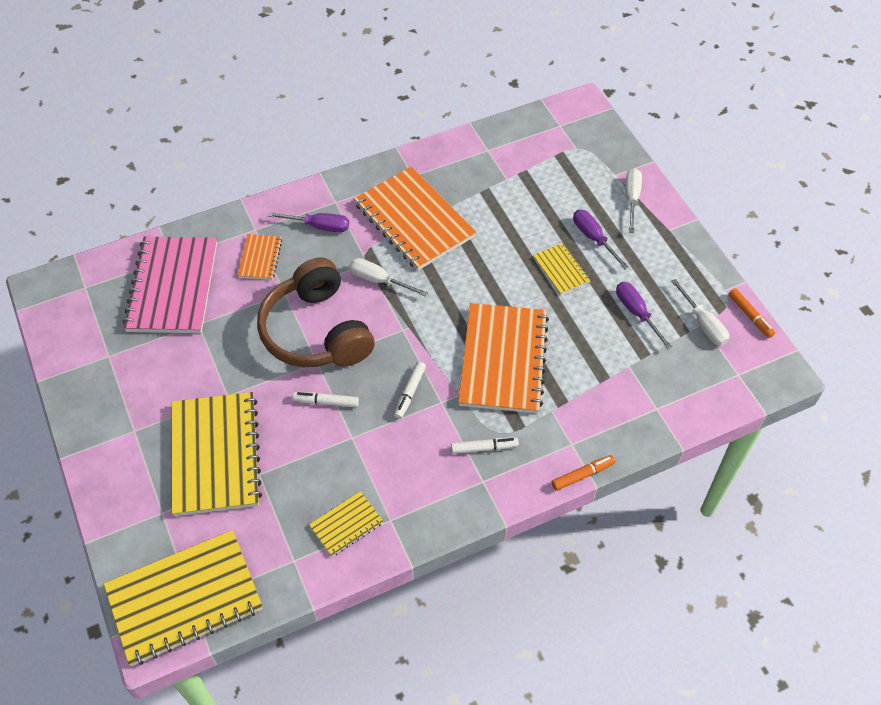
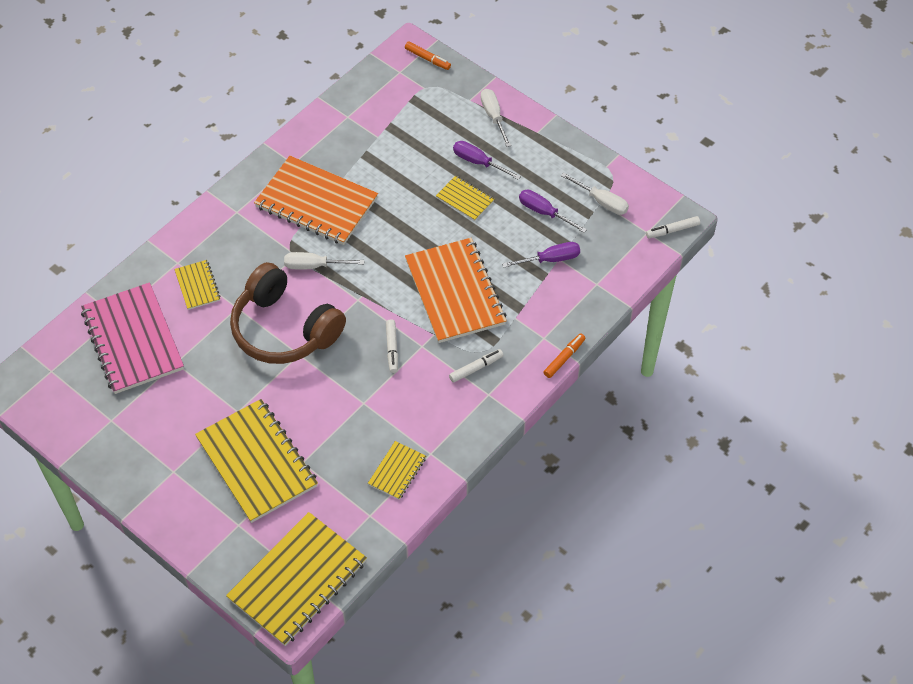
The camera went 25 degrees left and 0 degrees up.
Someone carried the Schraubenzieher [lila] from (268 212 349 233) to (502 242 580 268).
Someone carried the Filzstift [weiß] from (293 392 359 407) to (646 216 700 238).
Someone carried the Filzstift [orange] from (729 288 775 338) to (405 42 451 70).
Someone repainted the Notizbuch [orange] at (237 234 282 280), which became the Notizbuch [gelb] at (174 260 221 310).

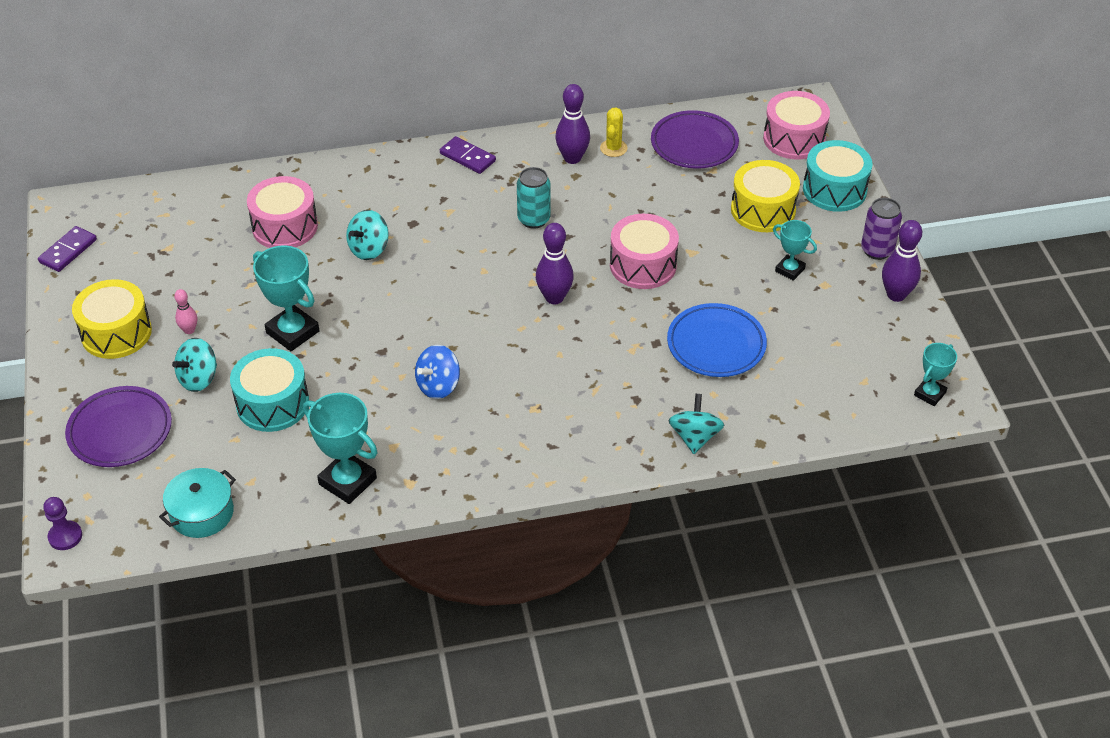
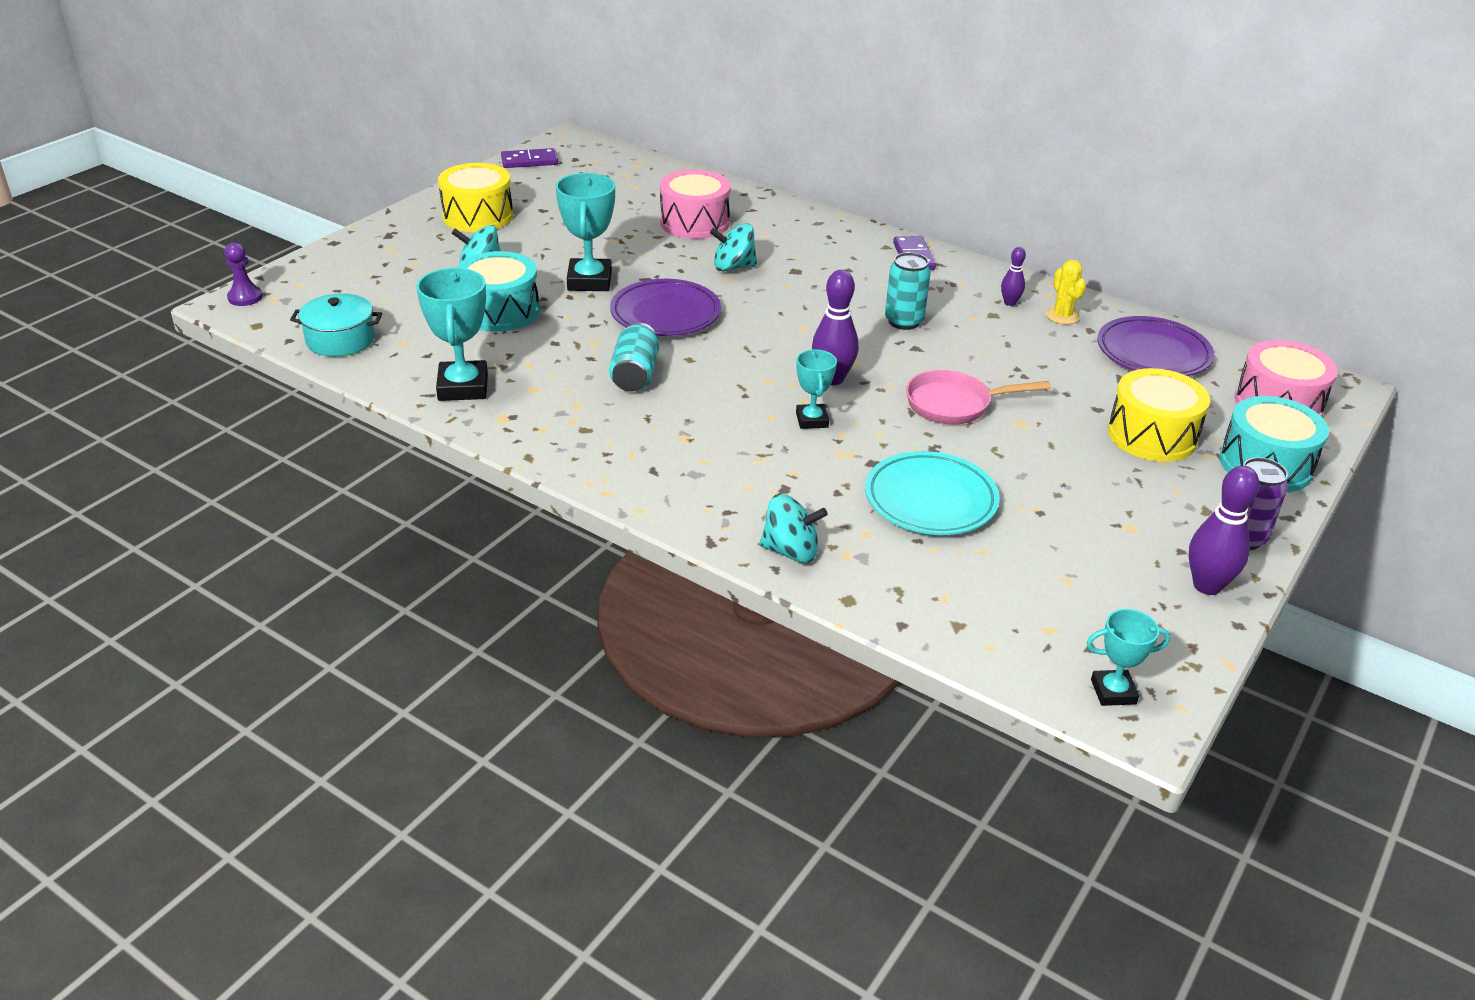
The camera went 45 degrees right and 10 degrees down.
Someone took away the Bowlingkegel [rosa] at (174 289 197 334).
Someone carried the Teller [lila] from (65 386 172 467) to (610 279 721 336).
Someone carried the Pokal [türkis] from (773 220 817 281) to (796 349 837 429).
Someone swapped the Kreisel [blau] at (415 345 460 399) for the Dose [türkis] at (609 322 659 392).
Someone swapped the Trommel [rosa] at (610 214 679 289) for the Pfanne [rosa] at (906 370 1051 424).
Someone repainted the Teller [blau] at (667 303 767 377), which became the Teller [türkis] at (865 451 1000 535).
Someone rotated the Kaktus [gelb] at (600 107 627 157) by 75 degrees counterclockwise.
Someone rotated the Kreisel [türkis] at (668 394 724 454) by 45 degrees clockwise.
Someone scaled the Bowlingkegel [lila] at (555 84 590 164) by 0.56.

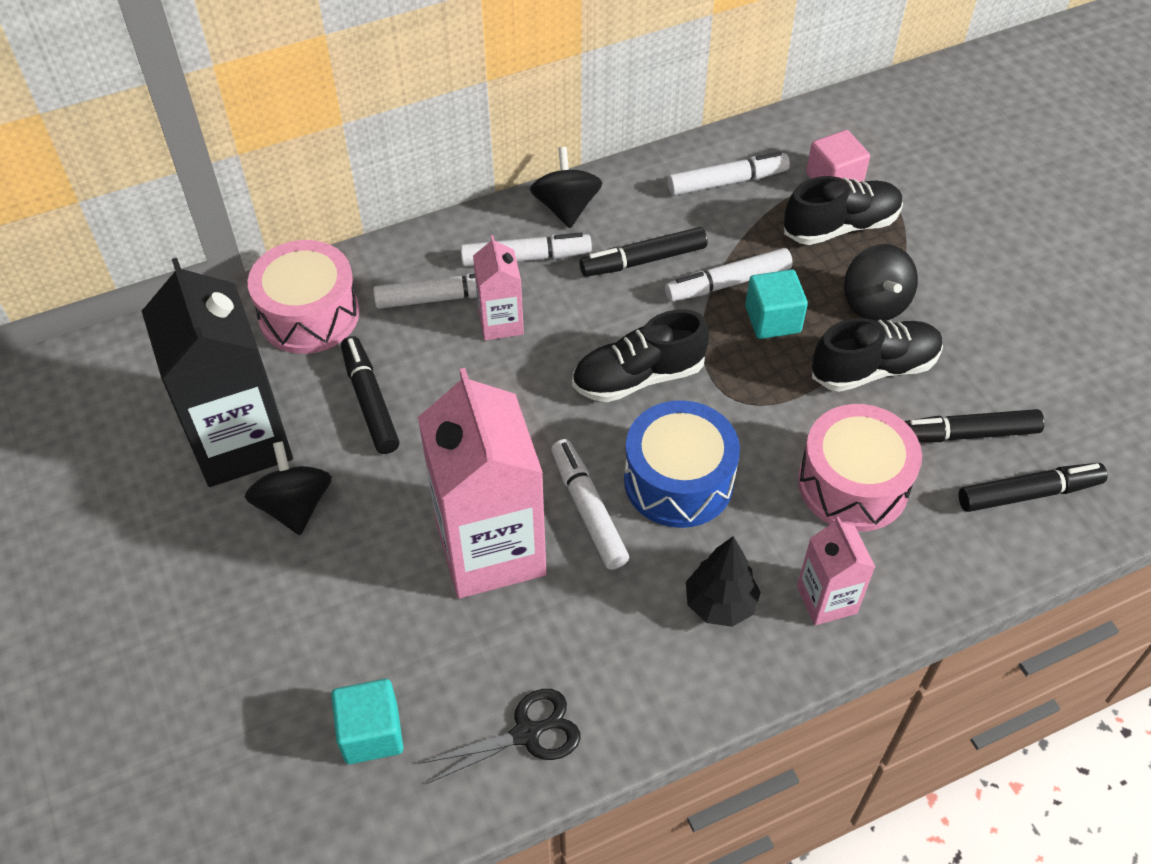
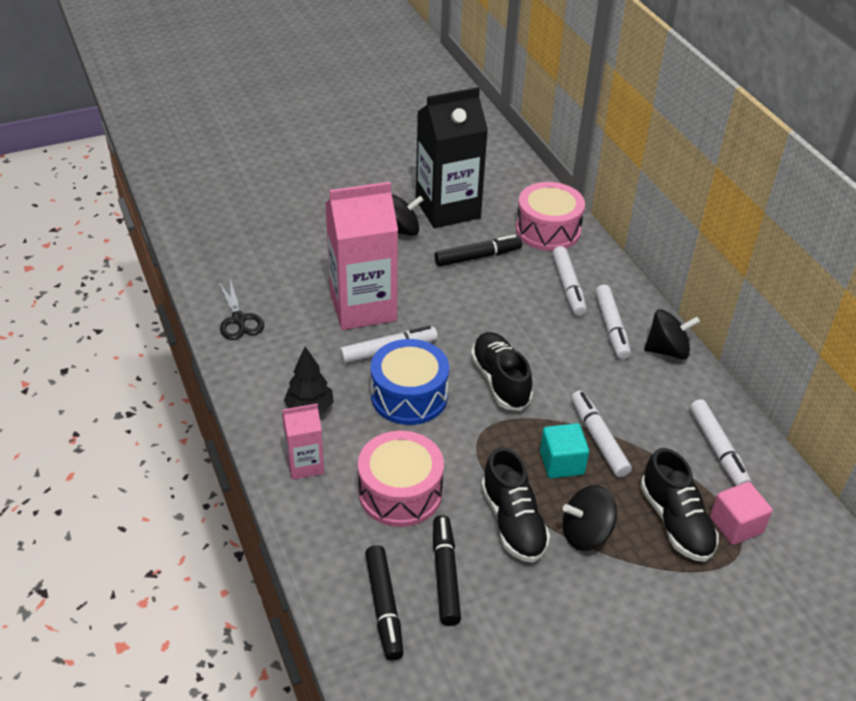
The camera went 90 degrees right and 10 degrees down.
Someone took away the Kubus [türkis] at (331 679 404 764).
Someone took away the Getränkekarton [rosa] at (473 235 524 340).
Someone took away the Filzstift [schwarz] at (579 227 707 277).

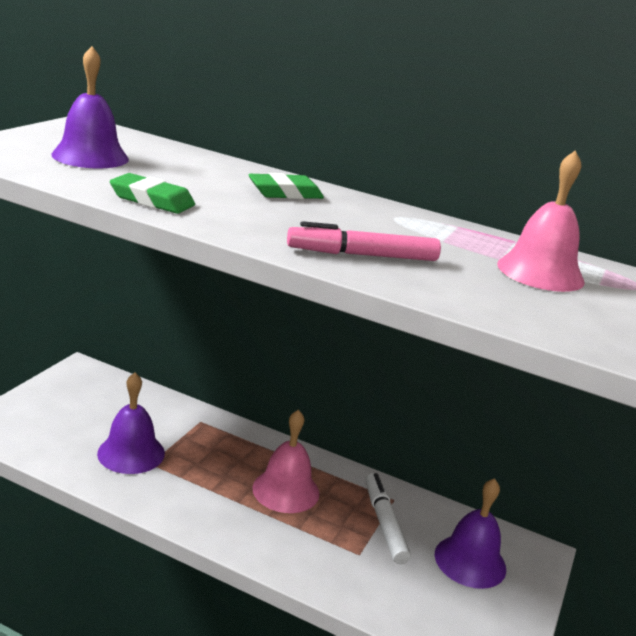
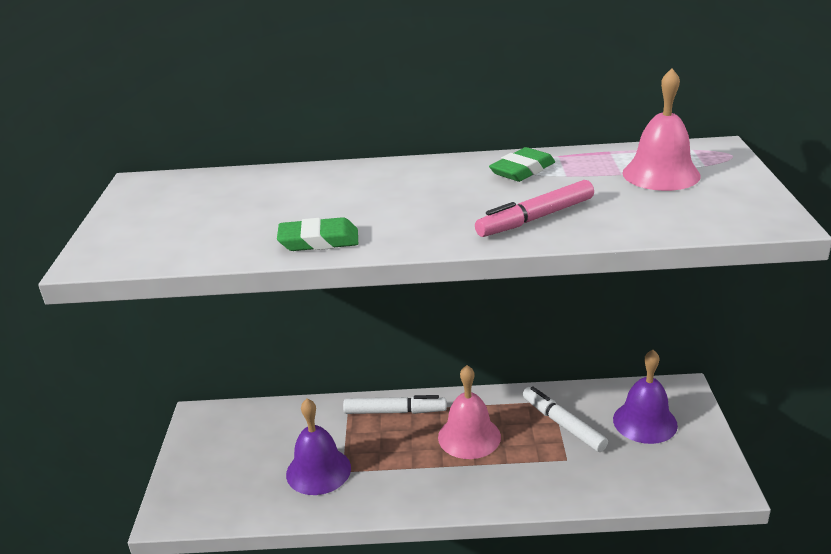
The camera went 20 degrees left and 5 degrees up.
Someone took away the Glocke [lila] at (51 46 129 169).
Someone put down the Filzstift [weiß] at (343 395 447 414).
Someone carried the Radiergummi [grün] from (248 173 324 199) to (489 147 555 182).

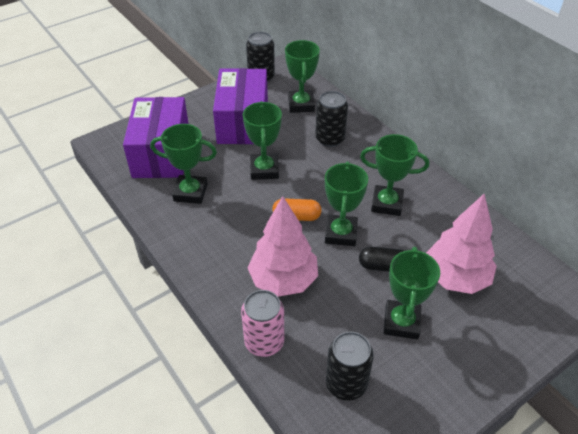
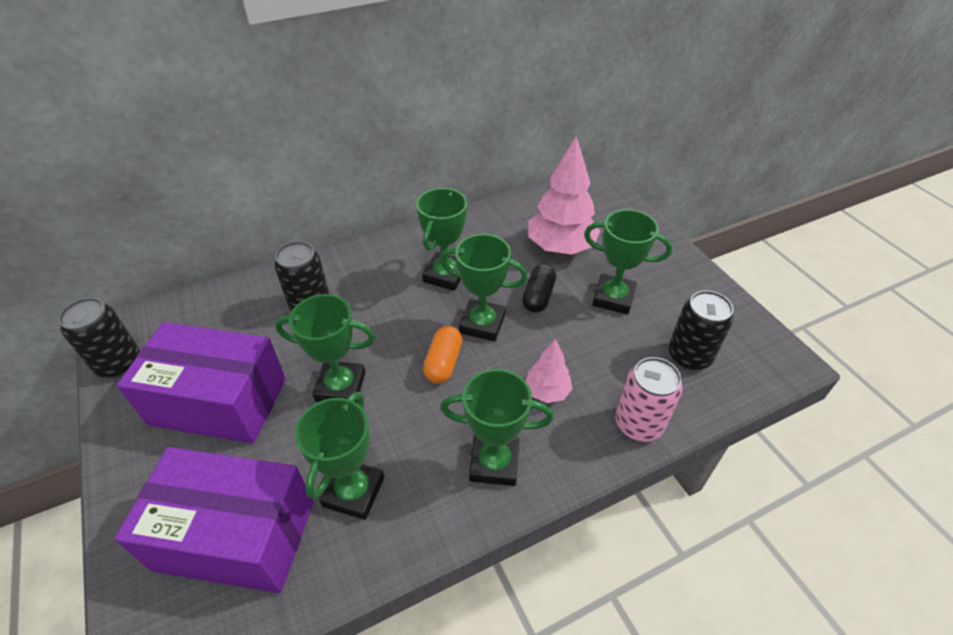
The camera went 80 degrees left and 0 degrees up.
Someone carried the Pokal [grün] from (285 40 320 113) to (440 369 554 486).
Someone scaled the Baum [rosa] at (247 196 318 296) by 0.53.

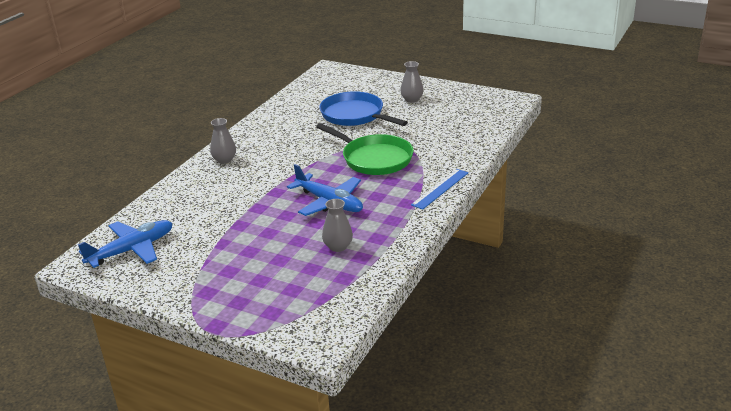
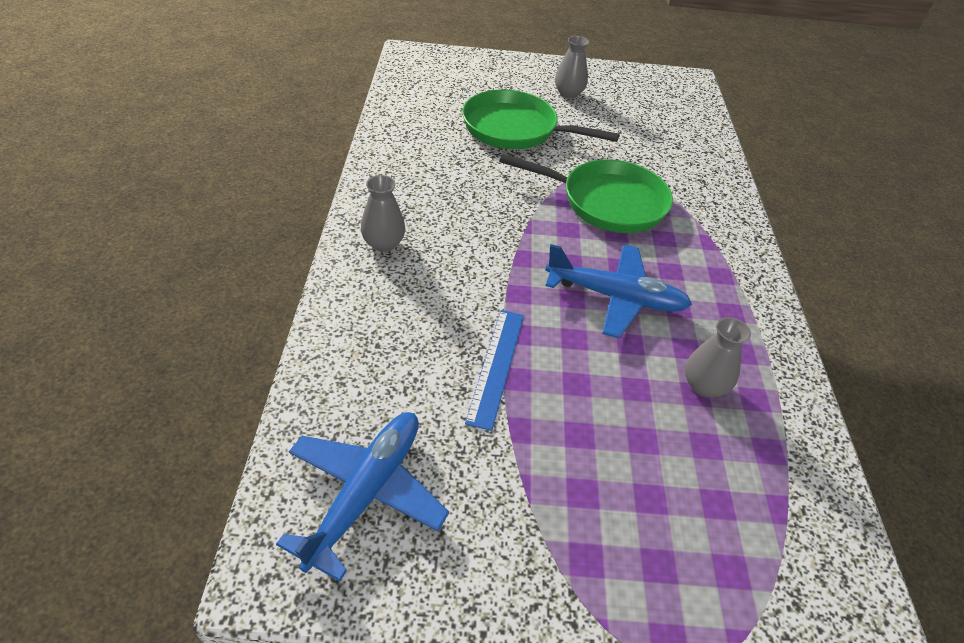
The camera went 30 degrees left and 15 degrees up.
Someone carried the Lineal [blau] from (411 169 468 210) to (465 310 524 431).
Someone repainted the Pfanne [blau] at (319 91 408 126), which became the Pfanne [grün] at (462 89 620 149).

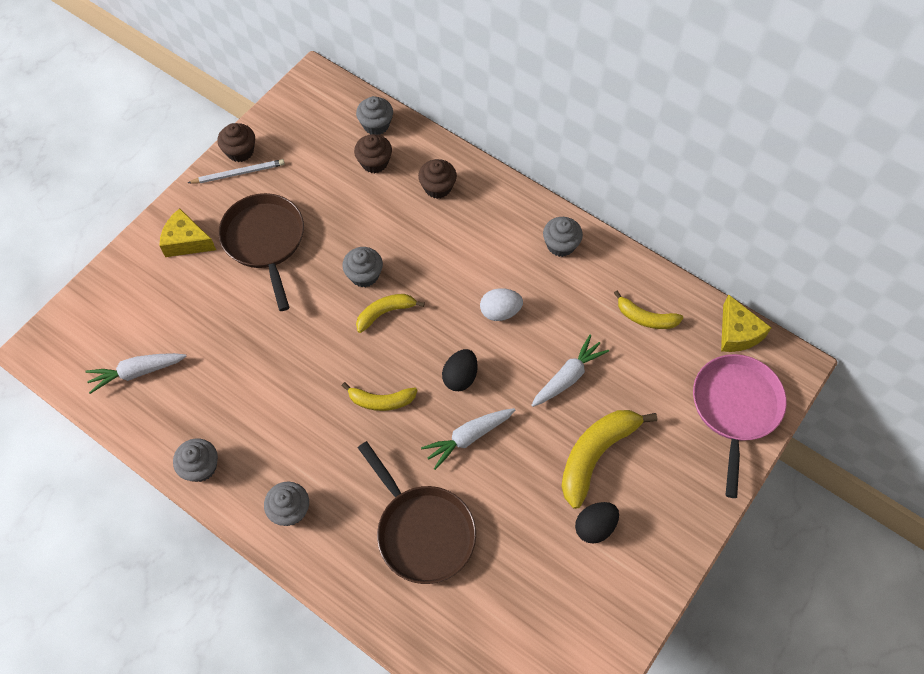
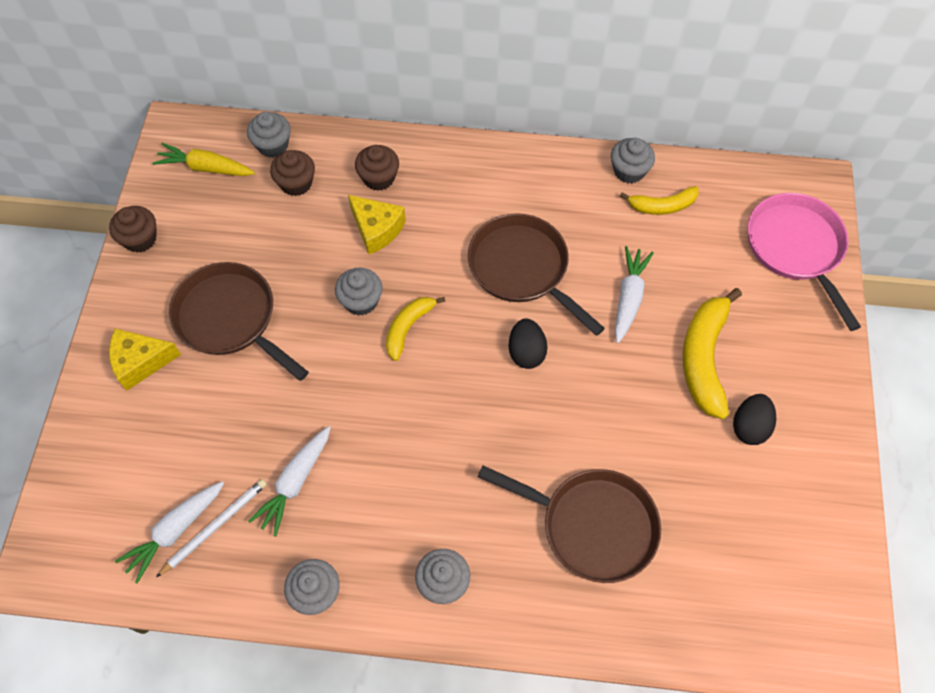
The camera went 30 degrees left and 0 degrees up.
Someone took away the Banane [gelb] at (342 382 417 411).
Someone put down the Karotte [gelb] at (152 143 255 176).
Someone carried the Bleistift [weiß] from (188 159 285 183) to (156 479 267 577).
Someone carried the Karotte [weiß] from (421 408 515 470) to (248 426 331 537).
Someone carried the Muffin [grau] from (543 217 583 257) to (611 138 655 184).
Someone carried the Käse [gelb] from (721 295 772 352) to (348 195 406 254).
Someone swapped the Ei [weiß] at (480 288 523 321) for the Pfanne [braun] at (468 213 605 336).

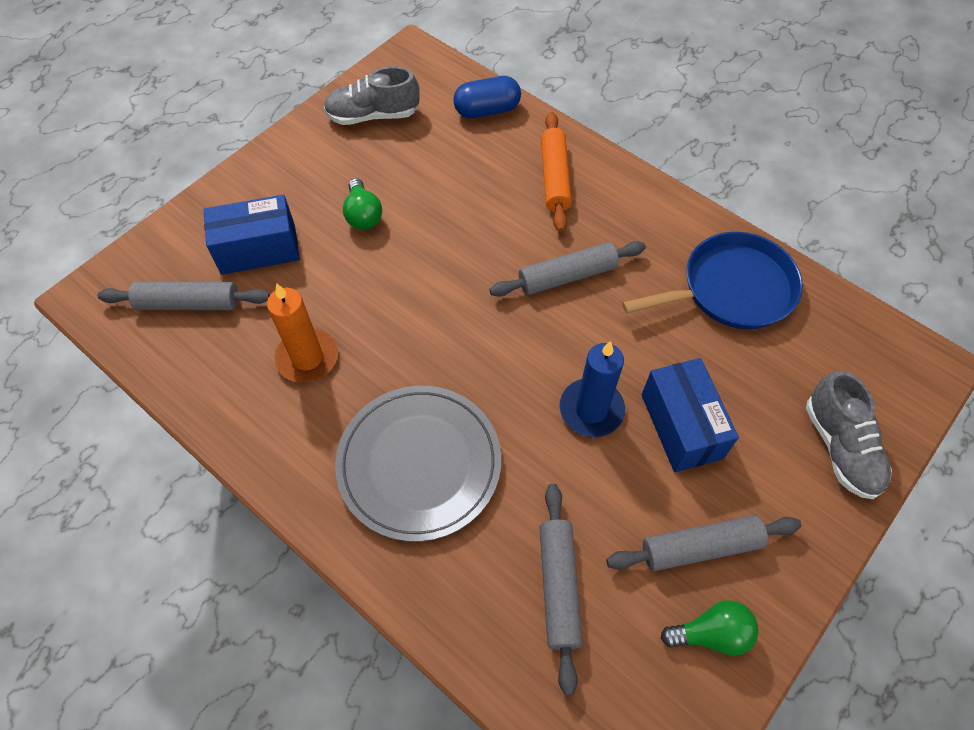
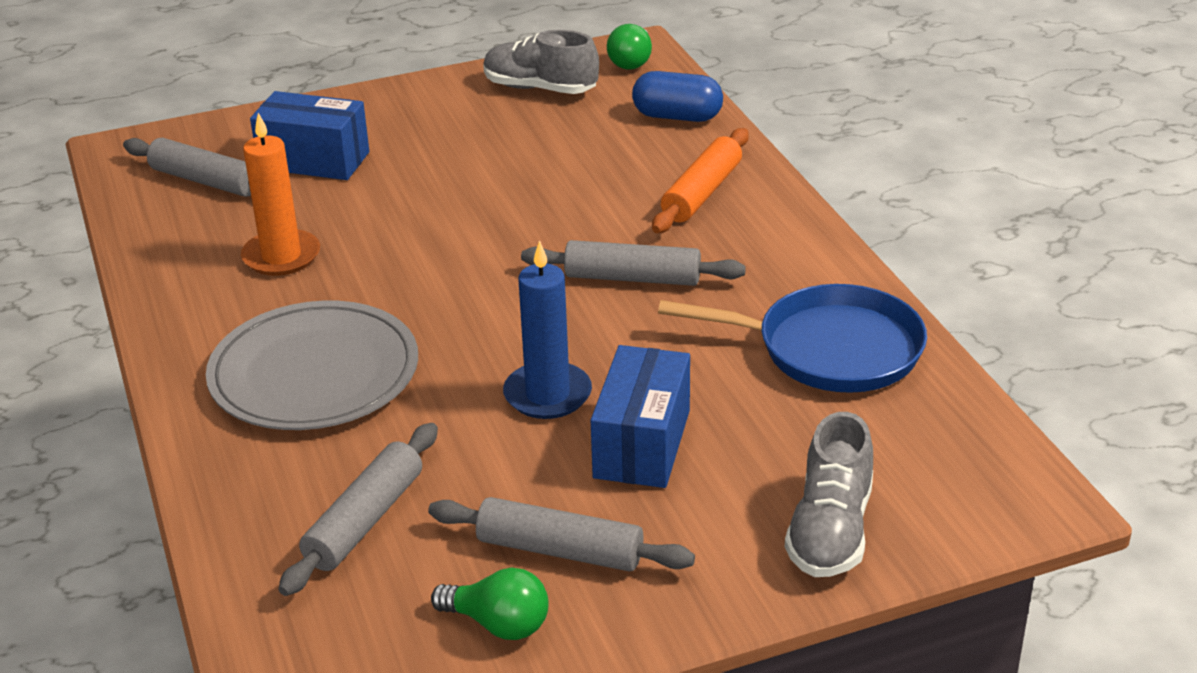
The camera went 30 degrees right and 25 degrees down.
Someone carried the Glühbirne [grün] from (343 178 382 230) to (607 24 652 70).

